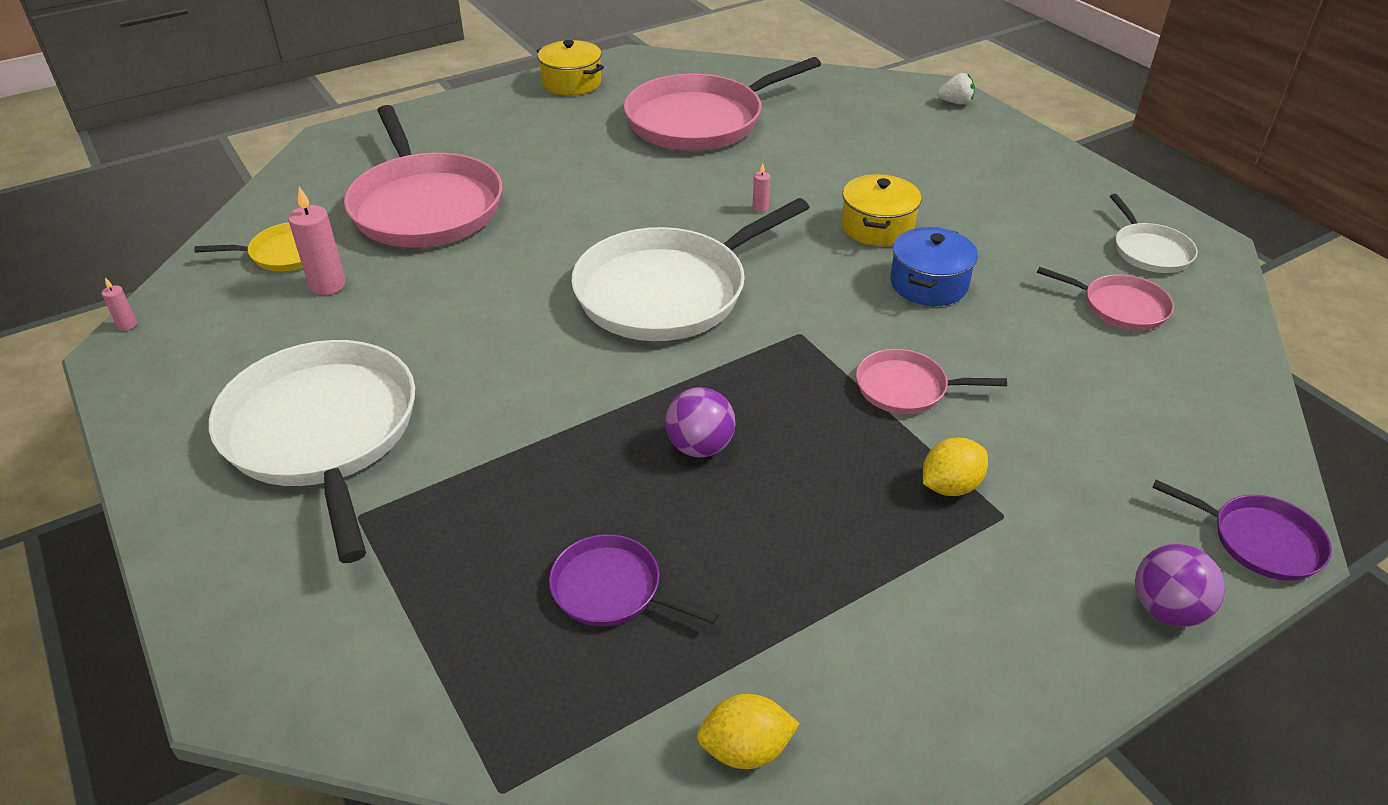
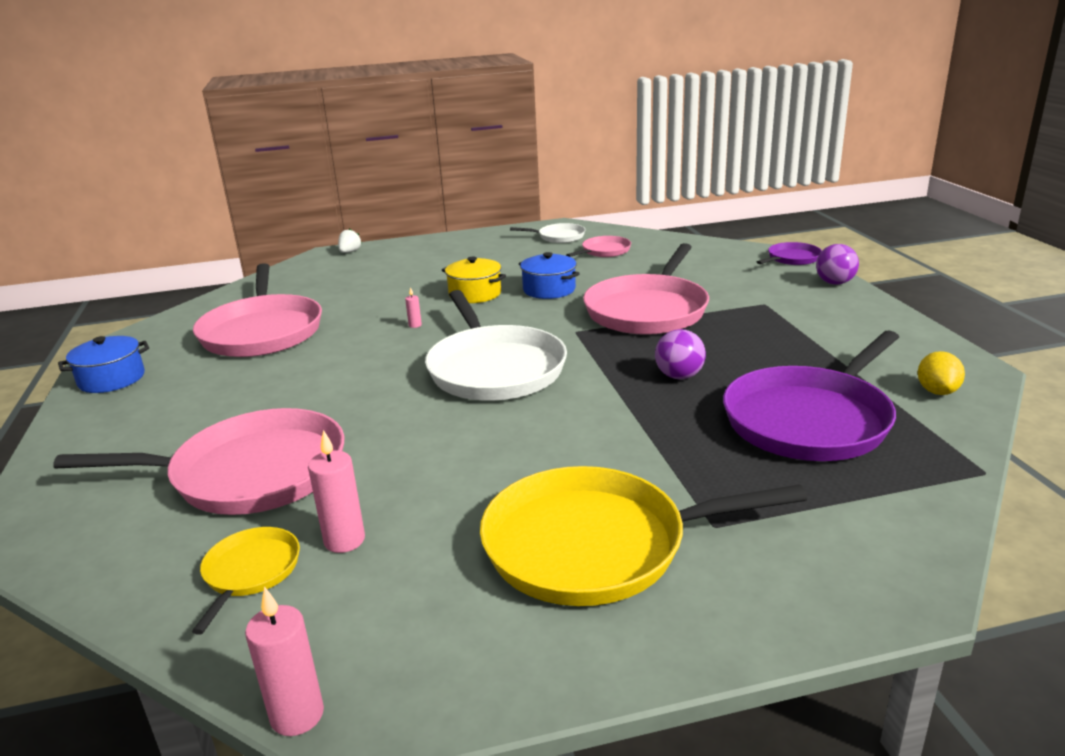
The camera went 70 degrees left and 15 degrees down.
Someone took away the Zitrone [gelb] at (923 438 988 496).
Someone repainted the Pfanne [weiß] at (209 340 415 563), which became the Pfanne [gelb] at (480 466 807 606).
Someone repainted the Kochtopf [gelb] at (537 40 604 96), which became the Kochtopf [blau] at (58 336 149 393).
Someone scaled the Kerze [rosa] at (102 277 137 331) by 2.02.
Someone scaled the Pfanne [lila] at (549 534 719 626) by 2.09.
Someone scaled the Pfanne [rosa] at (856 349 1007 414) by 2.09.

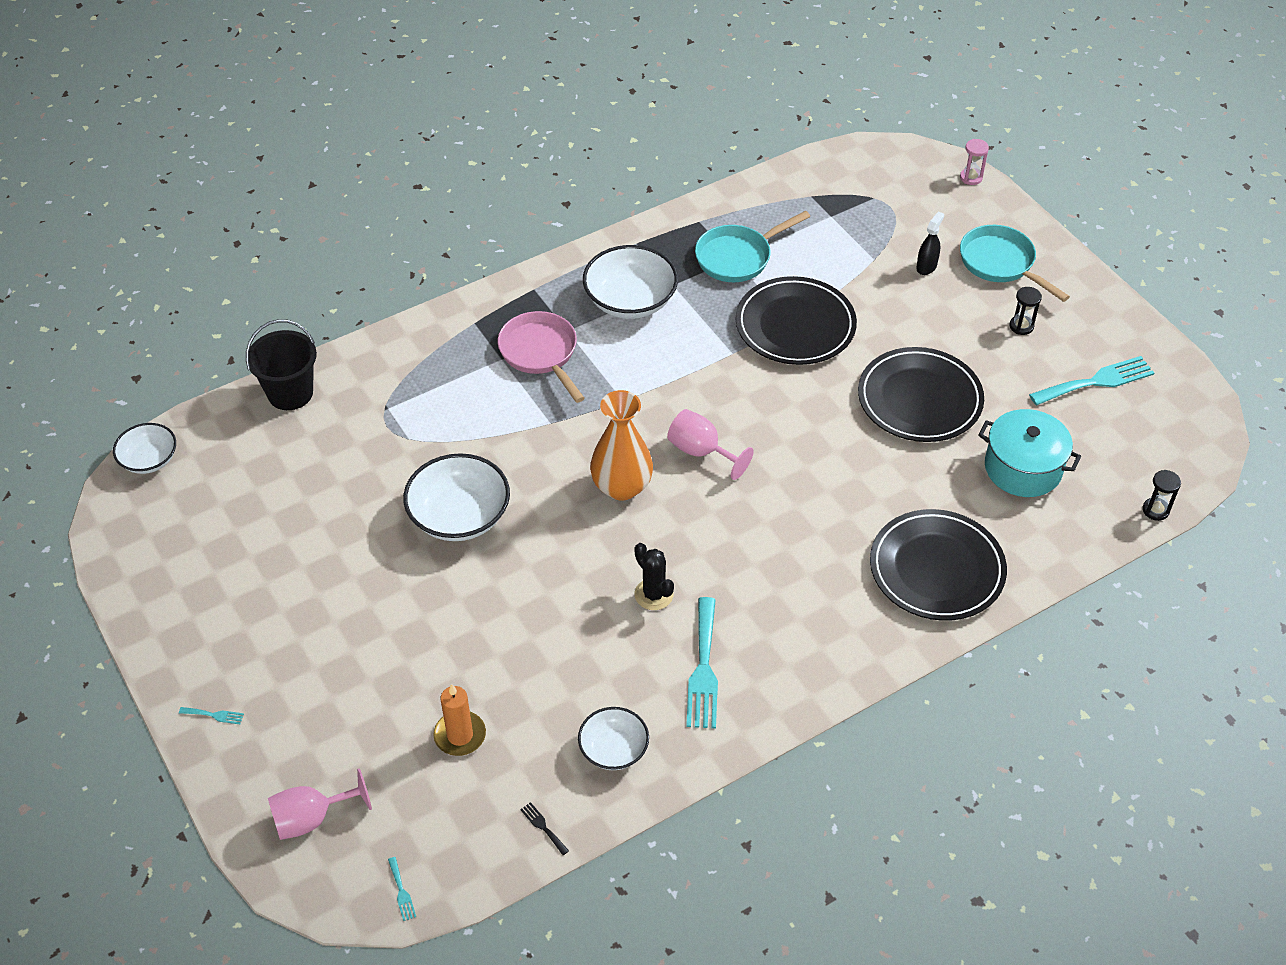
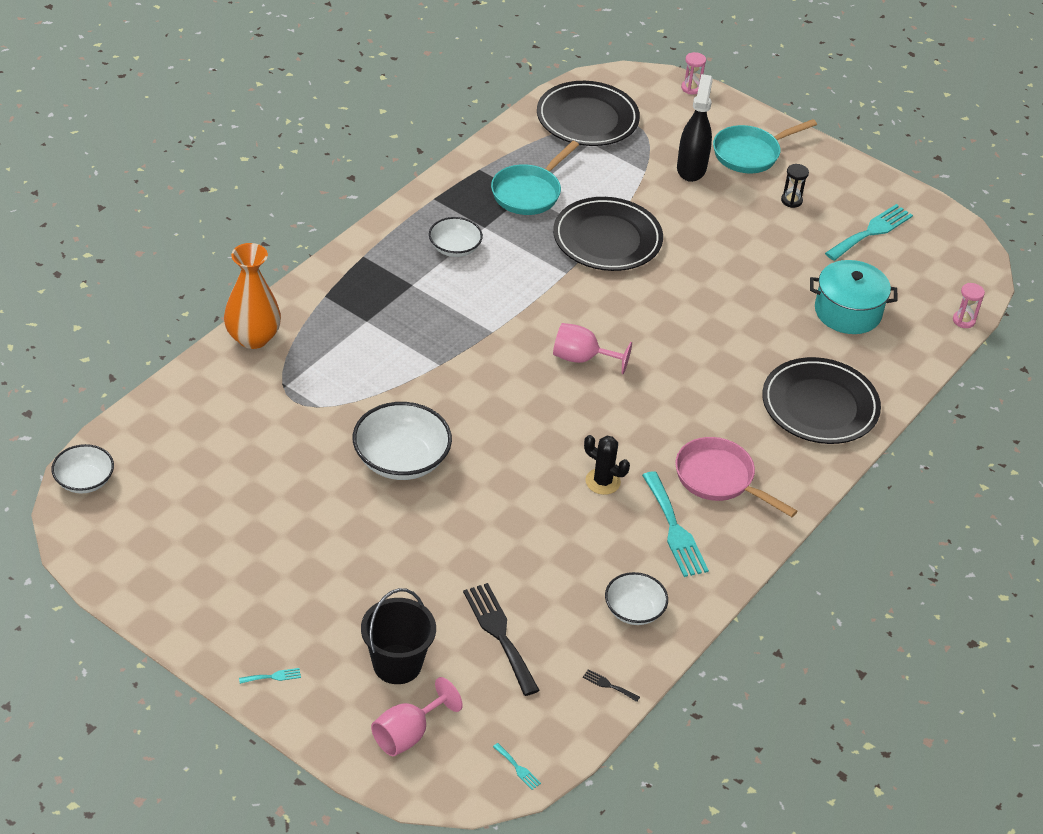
The camera went 25 degrees left and 5 degrees down.
Someone carried the Eimer [schwarz] from (246 319 317 410) to (361 588 436 684).
Someone carried the Pfanne [rosa] from (498 311 585 403) to (675 437 797 517).
Someone carried the Vase [orange] from (590 390 653 500) to (224 243 281 349).
Someone carried the Teller [schwarz] from (858 347 984 442) to (537 81 640 146).
Someone swapped the Kerze [orange] at (434 684 486 756) for the Gabel [schwarz] at (463 583 540 696).
Someone repainted the Sanduhr [schwarz] at (1143 470 1181 521), which became the Sanduhr [rosa] at (953 283 985 328).
Someone rotated the Pfanne [türkis] at (960 225 1070 302) by 60 degrees counterclockwise.
Someone scaled the Schüssel [weiß] at (583 245 678 319) by 0.61.
Someone scaled the Sprühflasche [schwarz] at (916 212 944 275) by 1.78.

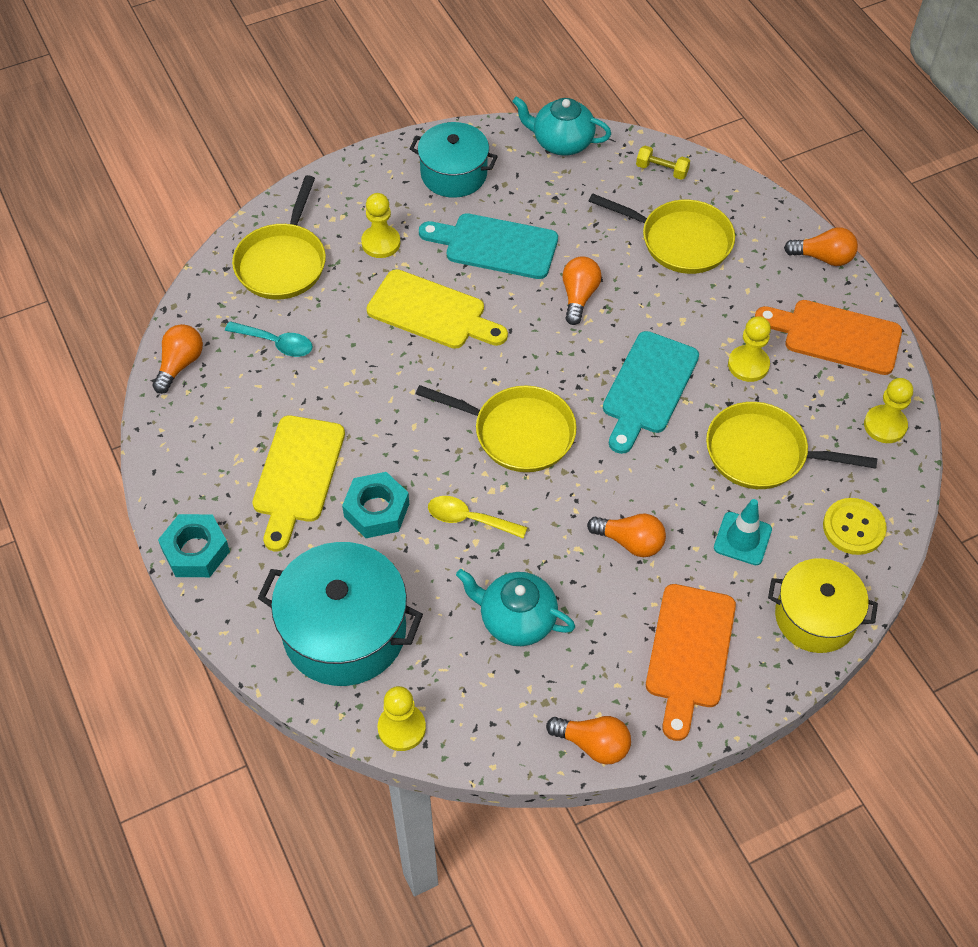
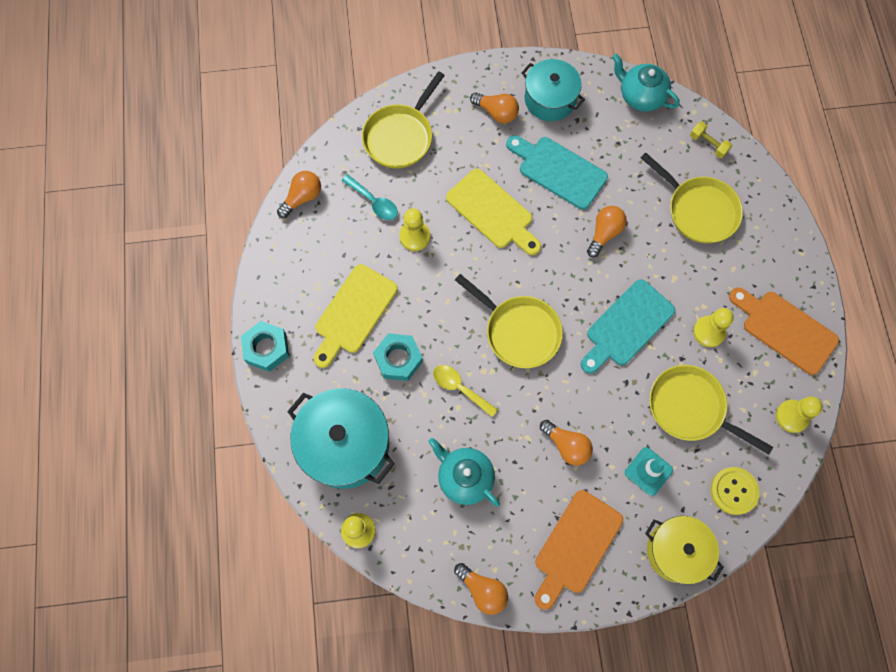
The camera went 20 degrees right and 15 degrees up.
Someone carried the Bauer [gelb] from (361 193 401 258) to (399 208 430 251).
Someone carried the Glühbirne [orange] from (784 227 858 266) to (470 92 519 124).

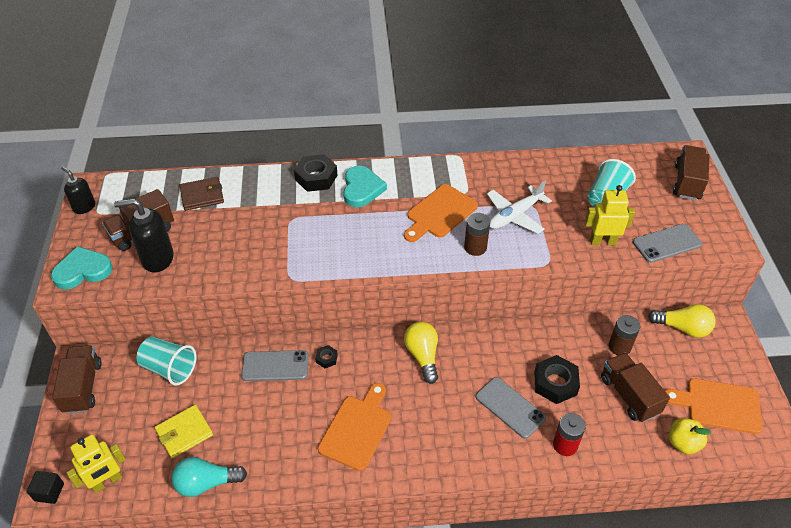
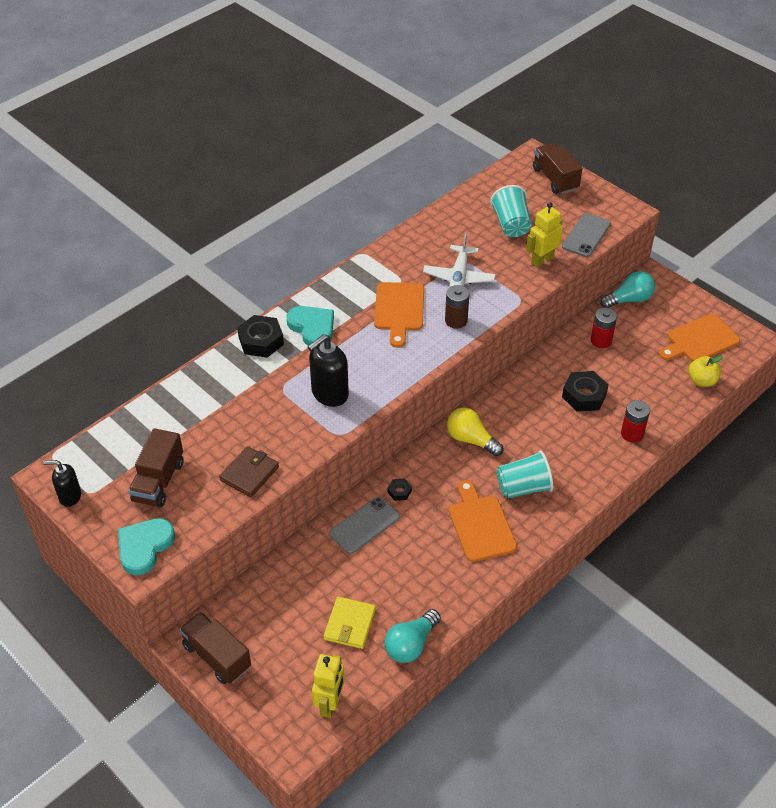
The camera went 40 degrees left and 0 degrees up.
Someone took away the Kubus [schwarz] at (27 471 64 504).
Someone took away the Handy [grau] at (476 377 546 439).
Someone took away the Lastwagen [braun] at (601 353 670 422).
Someone carried the Seifenspender [schwarz] from (114 198 174 272) to (308 334 349 407).
Someone carried the Becher [türkis] from (137 337 196 385) to (497 451 553 498).
Someone carried the Geldbörse [braun] from (179 177 224 211) to (219 446 279 497).
Someone repainted the Batterie [braun] at (608 315 640 355), which became the Batterie [rot] at (591 308 617 348).
Someone repainted the Glühbirne [gelb] at (648 304 716 338), which became the Glühbirne [türkis] at (600 271 655 308).

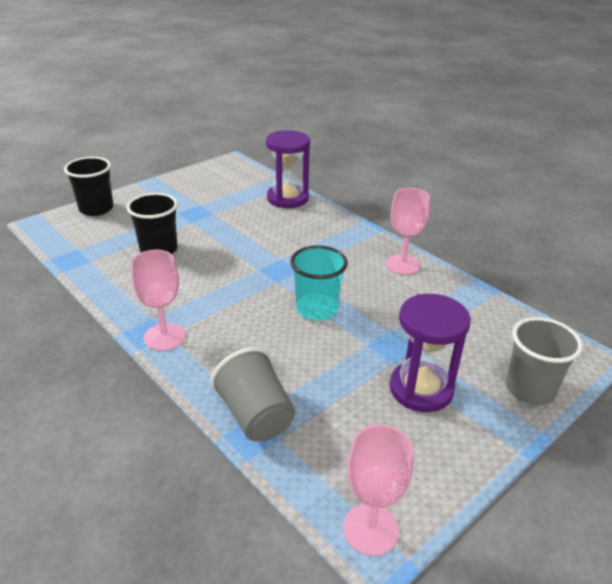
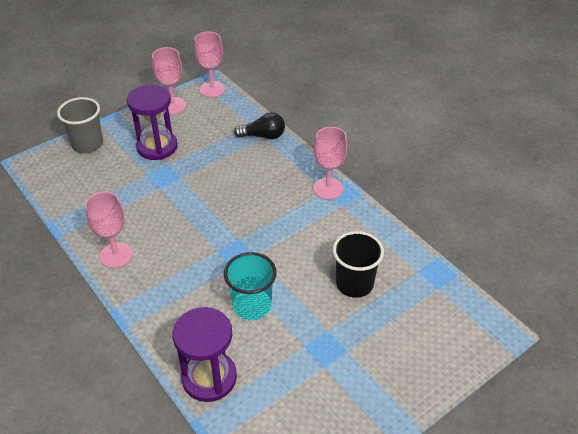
The camera went 175 degrees left and 10 degrees up.
Someone took away the Becher [schwarz] at (64 157 113 216).
Someone put down the Kelch [rosa] at (152 47 186 114).
Someone carried the Becher [türkis] from (290 245 348 320) to (224 252 277 320).
Someone swapped the Becher [grau] at (210 347 295 441) for the Glühbirne [schwarz] at (234 112 285 140).

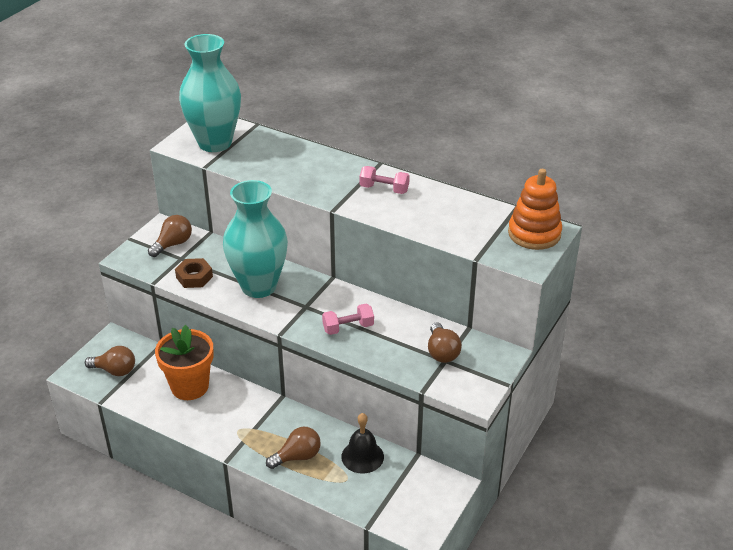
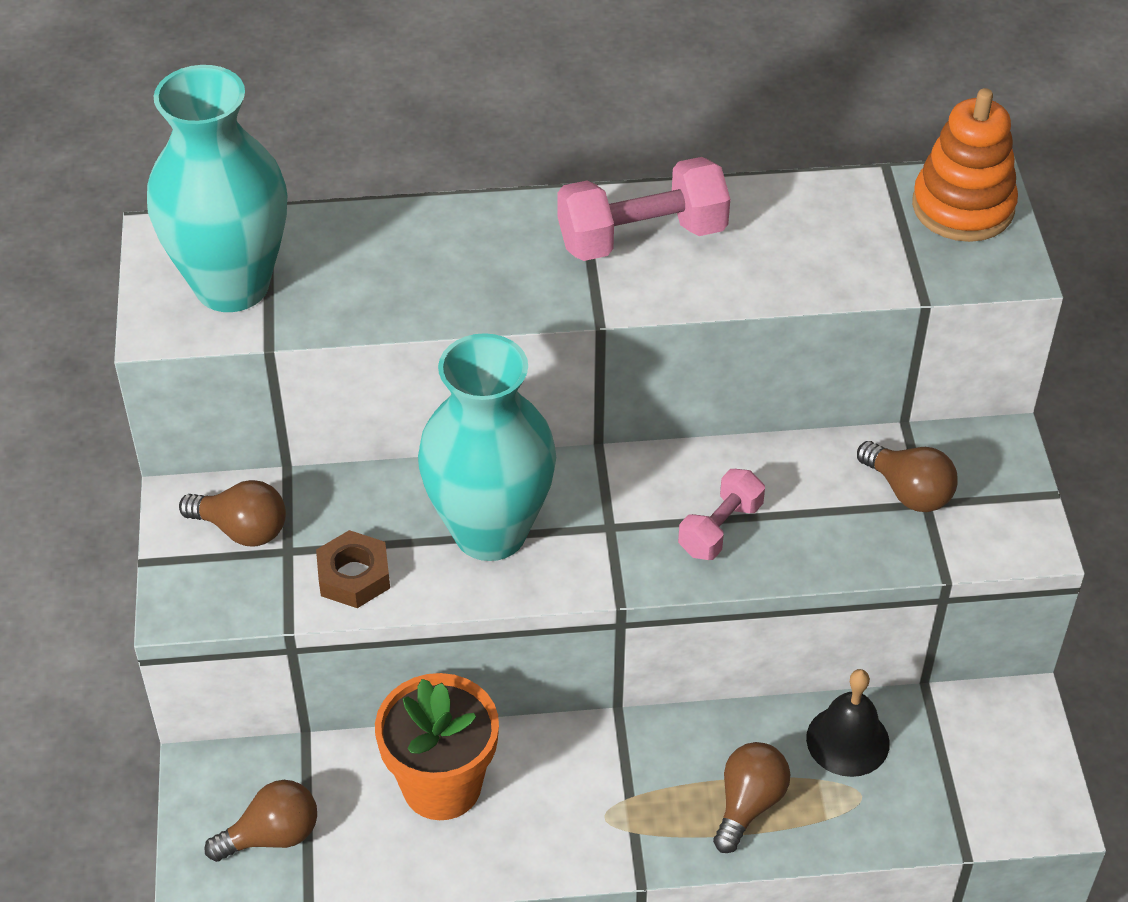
The camera went 35 degrees left and 10 degrees up.
Someone rotated the Glühbirne [braun] at (148 215 192 257) by 105 degrees clockwise.
Someone scaled the Hantel [rosa] at (359 166 410 194) by 1.65.

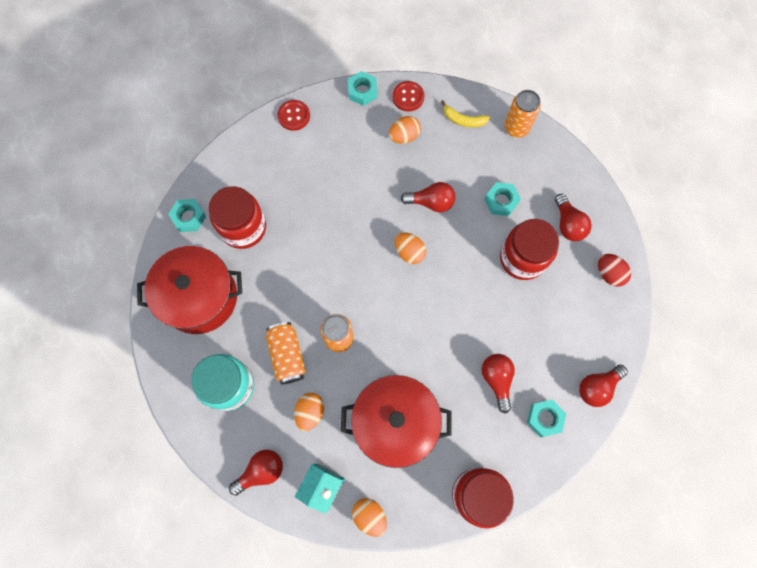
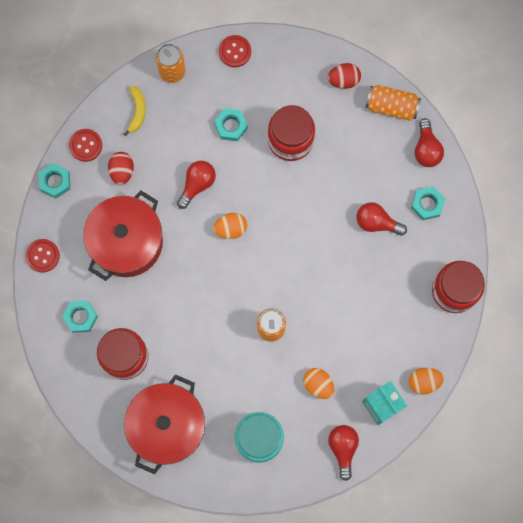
The camera went 60 degrees left and 5 degrees up.
Someone took away the Glühbirne [rot] at (555 194 592 241).
Someone put down the Knopf [rot] at (219 35 251 67).
Someone carried the Sechskantmutter [türkis] from (168 199 206 232) to (62 301 98 333).
Someone carried the Dose [orange] from (266 322 306 384) to (365 85 421 121).
Someone carried the Kochtopf [rot] from (341 375 452 468) to (83 191 163 281).
Someone repainted the Ei [orange] at (389 116 421 143), which became the Ei [rot] at (108 152 134 185).
Someone rotated the Banane [gelb] at (441 100 490 127) by 45 degrees counterclockwise.

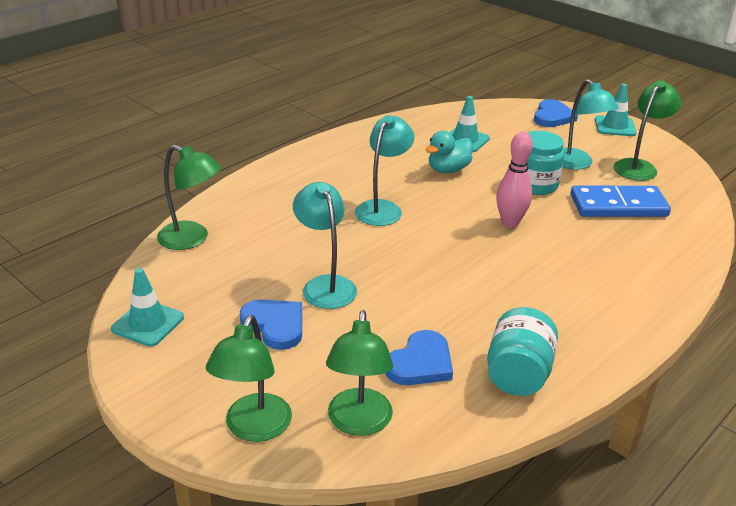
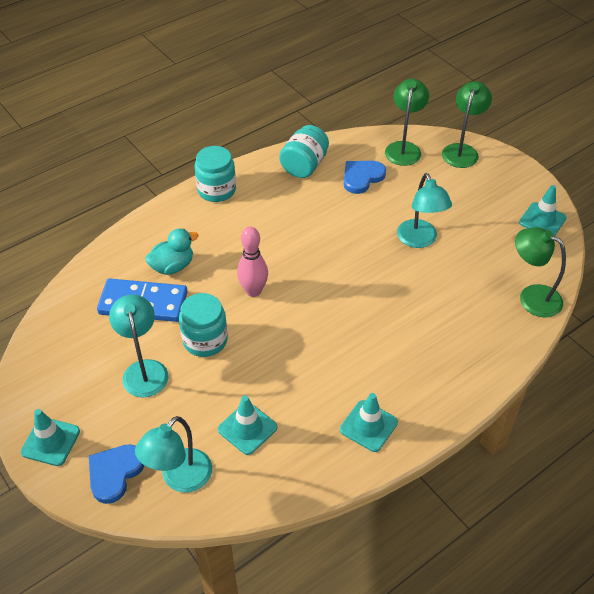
The camera went 170 degrees left and 15 degrees up.
Someone took away the Herz [blau] at (240 299 302 350).
Someone took away the Lampe [grün] at (614 80 681 181).
Someone put down the Einmachglas [türkis] at (194 146 236 202).
Someone put down the Leitkegel [türkis] at (340 393 398 452).
Someone carried the Lampe [türkis] from (355 115 415 226) to (135 416 212 493).
Someone carried the Ente [türkis] from (426 131 473 173) to (145 229 199 275).

